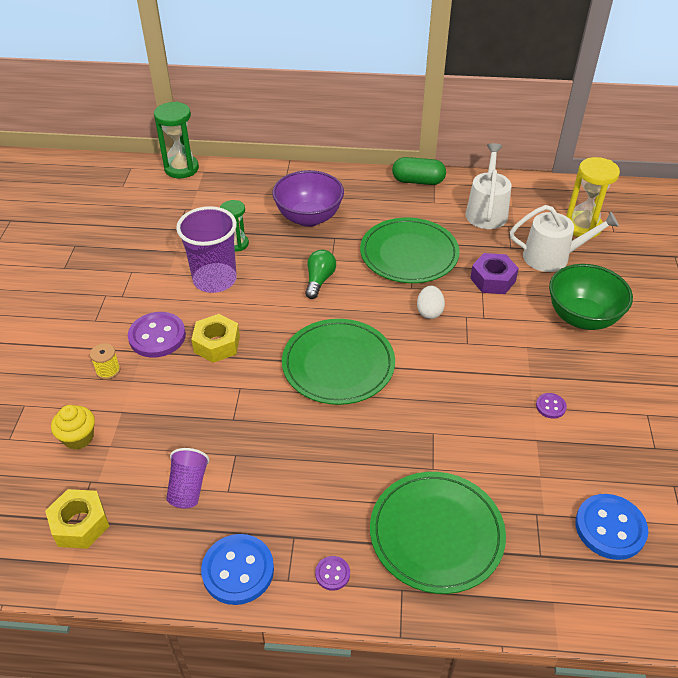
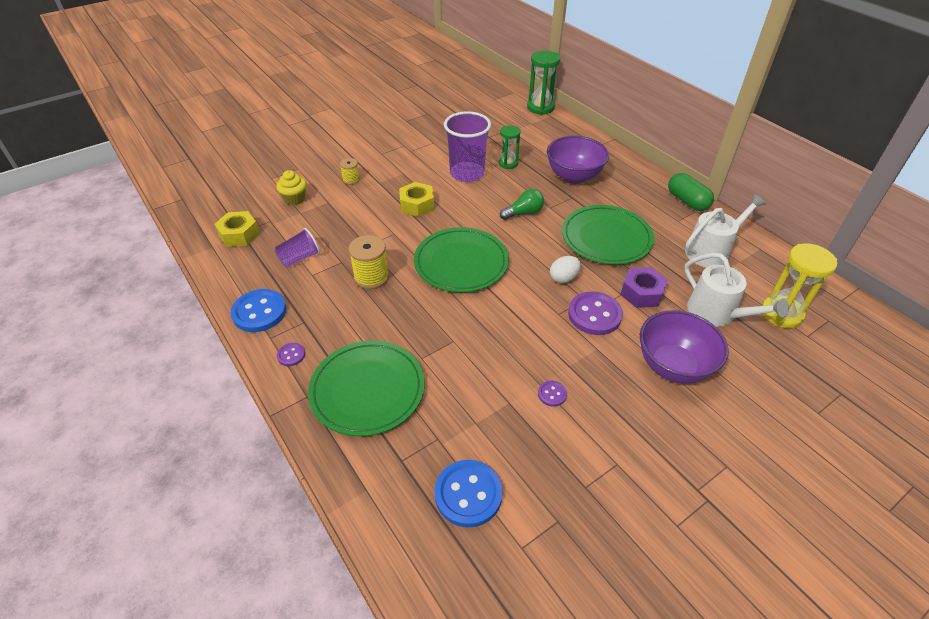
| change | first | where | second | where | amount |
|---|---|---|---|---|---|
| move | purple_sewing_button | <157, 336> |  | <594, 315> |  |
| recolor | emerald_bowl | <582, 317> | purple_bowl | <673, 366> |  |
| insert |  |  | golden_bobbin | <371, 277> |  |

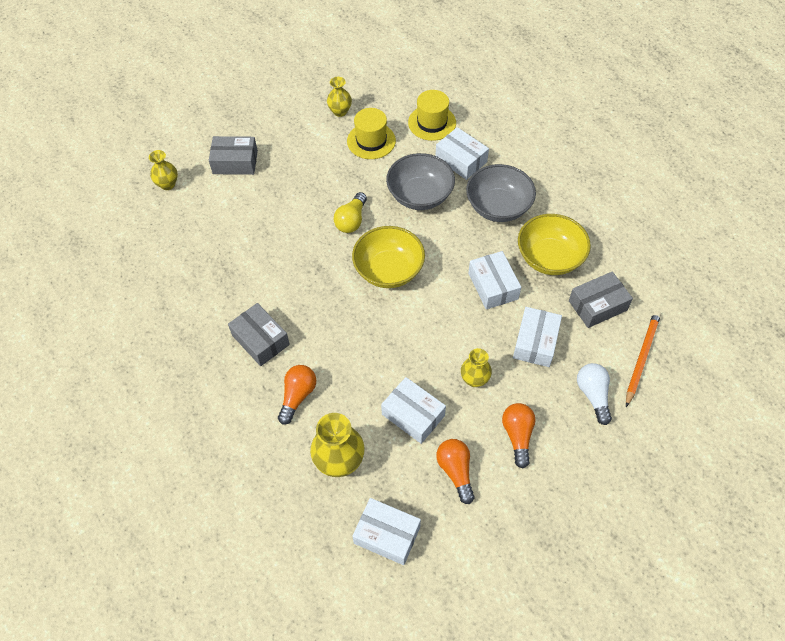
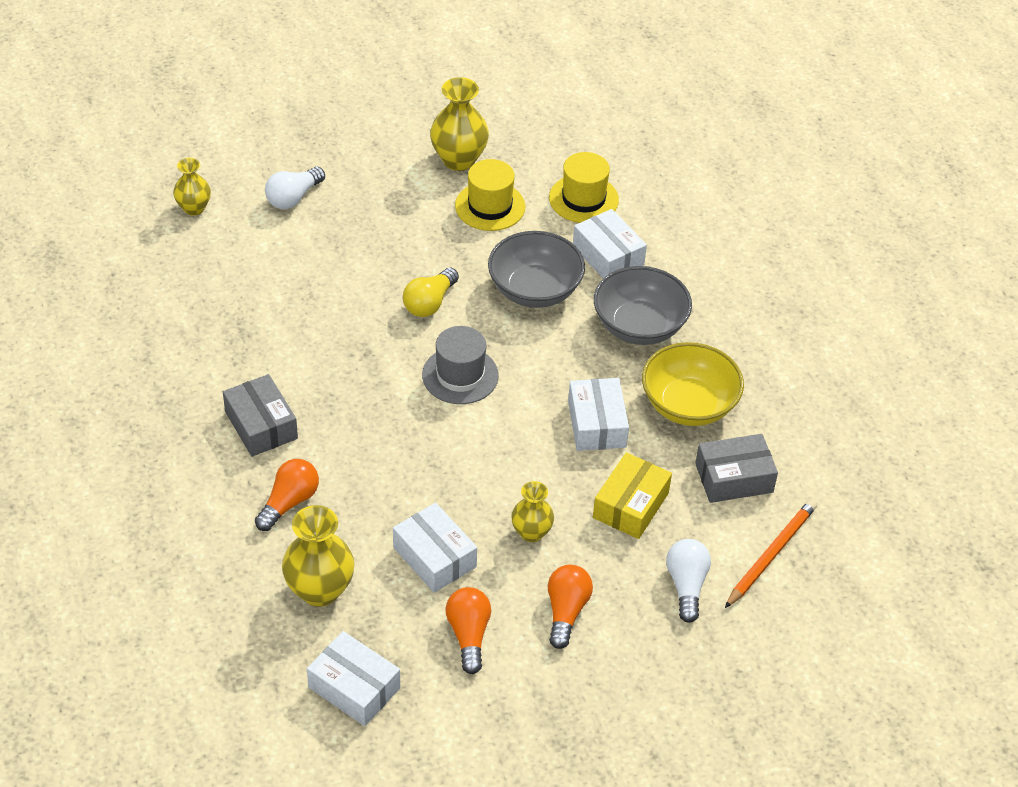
| change | first | where | second | where | amount |
|---|---|---|---|---|---|
| replace | gray_package | <235, 162> | snow-white_bulb | <293, 198> |  |
| resize | golden_flower_vase | <340, 111> |  | <459, 159> | x1.62 |
| replace | golden_bowl | <388, 270> | gray_hat | <460, 375> |  |
| recolor | snow-white_package | <535, 342> | golden_package | <630, 505> |  |

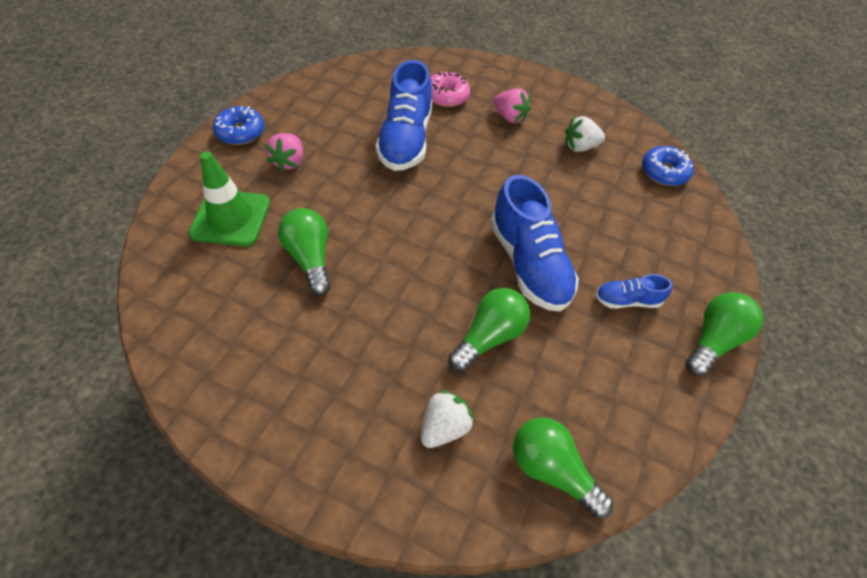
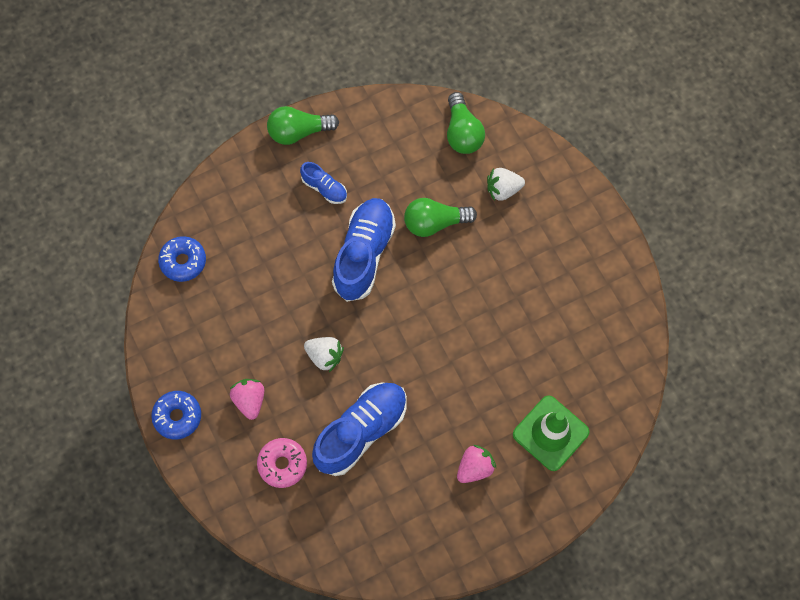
| change | first | where | second | where | amount |
|---|---|---|---|---|---|
| move | blue_glazed_donut | <240, 132> |  | <177, 416> |  |
| delete | emerald_bulb | <310, 258> |  |  |  |
| move | snow-white_berry | <580, 147> |  | <324, 356> |  |

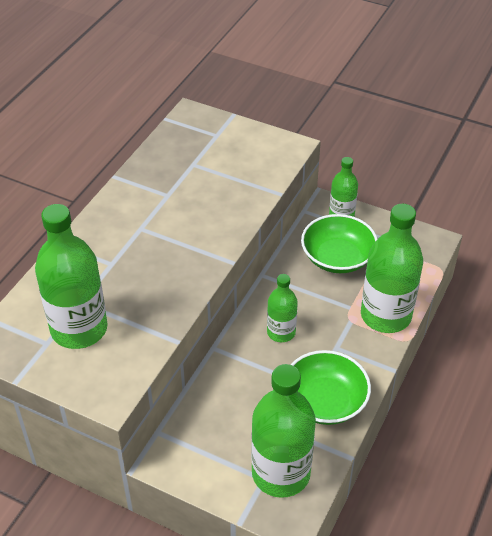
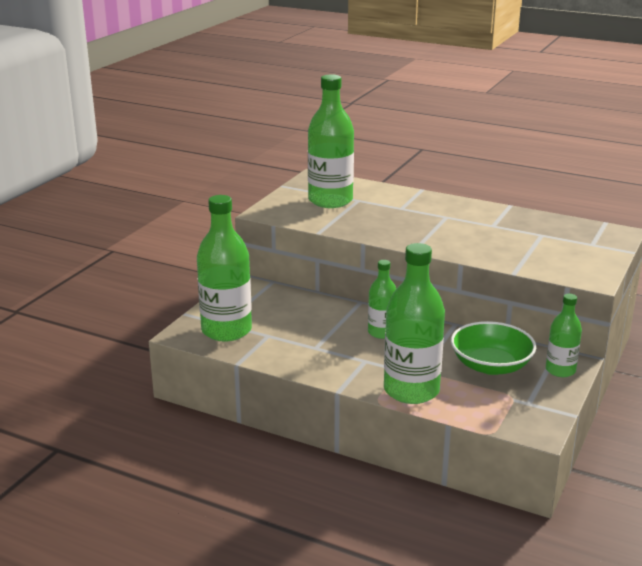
| change | first | where | second | where | amount |
|---|---|---|---|---|---|
| delete | emerald_bowl | <325, 401> |  |  |  |

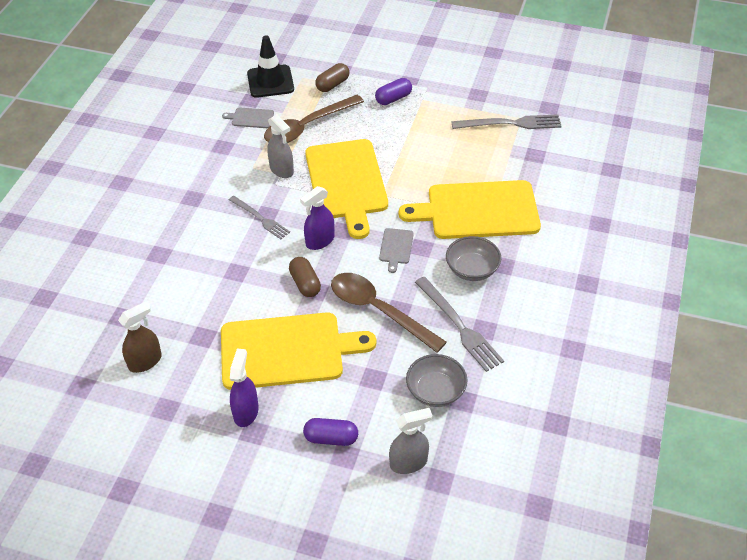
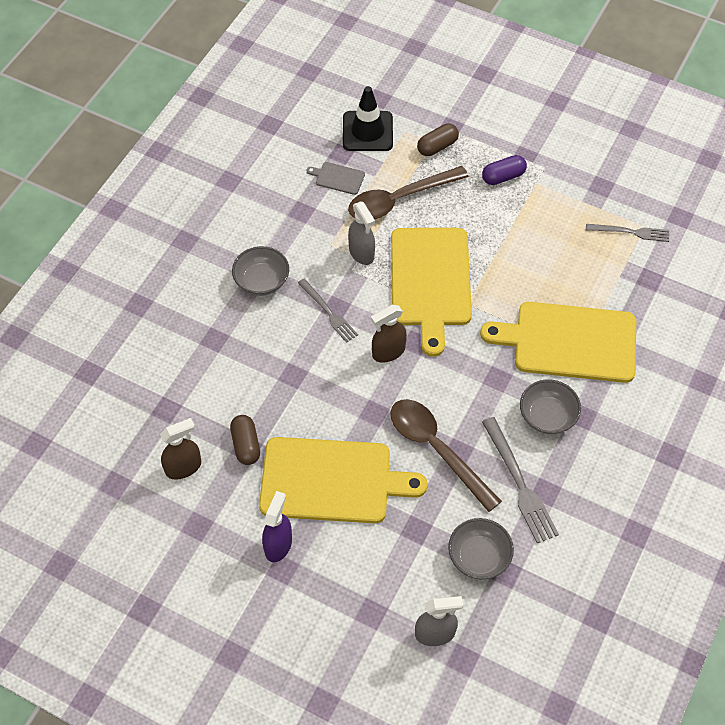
| change | first | where | second | where | amount |
|---|---|---|---|---|---|
| move | dark_brown_pill_shape | <305, 284> |  | <246, 445> |  |
| recolor | purple_spray_bottle | <320, 241> | dark_brown_spray_bottle | <388, 352> |  |
| delete | purple_pill_shape | <331, 438> |  |  |  |
| delete | gray_chopping_board | <396, 248> |  |  |  |
| resize | gray_fork | <510, 123> |  | <631, 232> | x0.66 |
| insert |  |  | gray_bowl | <262, 281> |  |

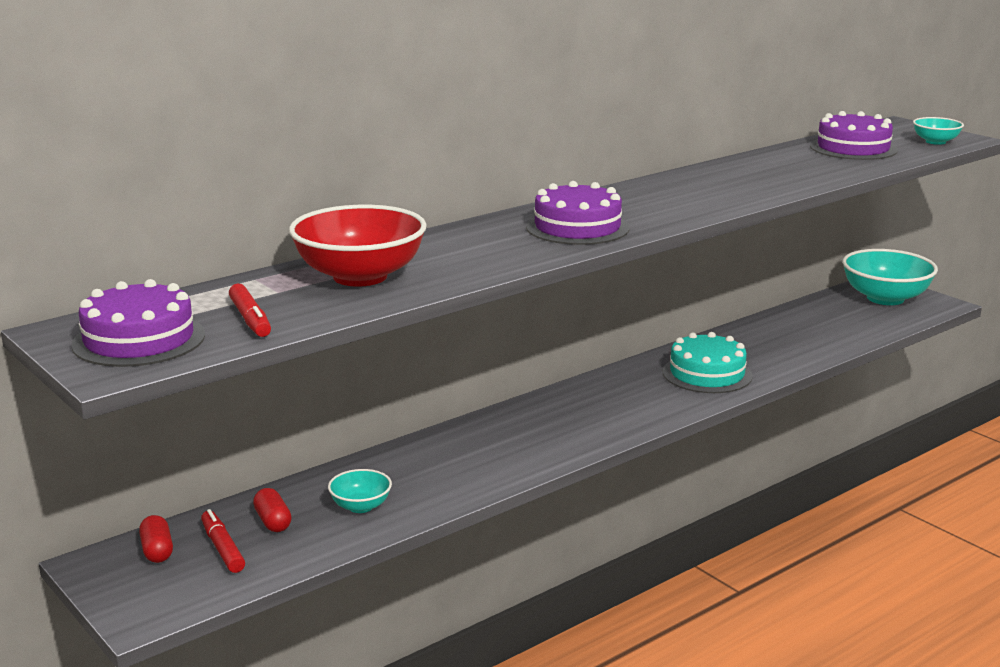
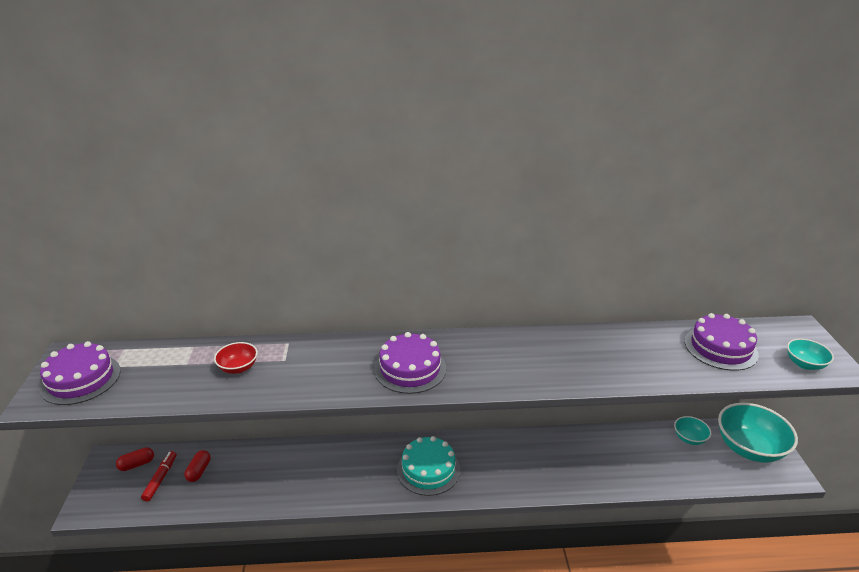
| change | first | where | second | where | amount |
|---|---|---|---|---|---|
| rotate | red_pill_shape | <157, 551> |  | <137, 464> | 45 degrees clockwise |
| delete | red_felt_pen | <250, 319> |  |  |  |
| resize | red_bowl | <360, 276> |  | <238, 368> | x0.49 |
| move | teal_bowl | <360, 506> |  | <689, 438> |  |
| move | teal_layer_cake | <707, 374> |  | <428, 469> |  |

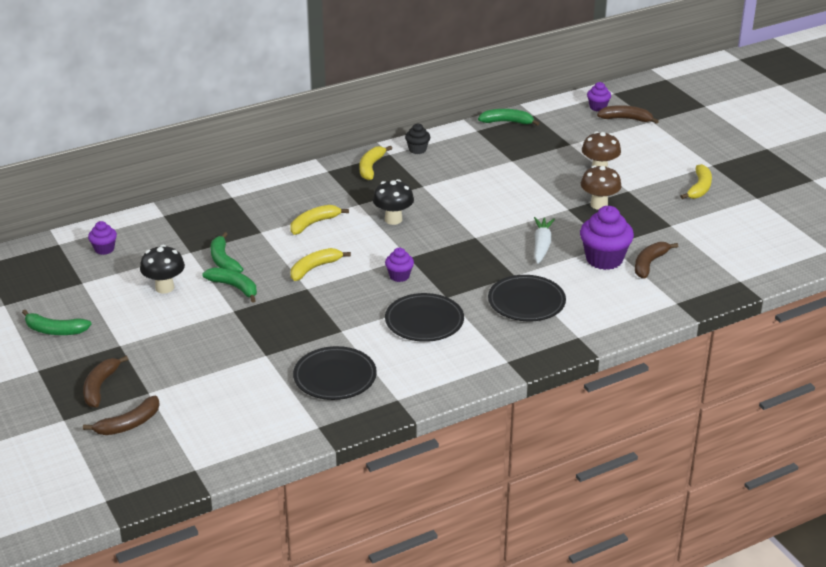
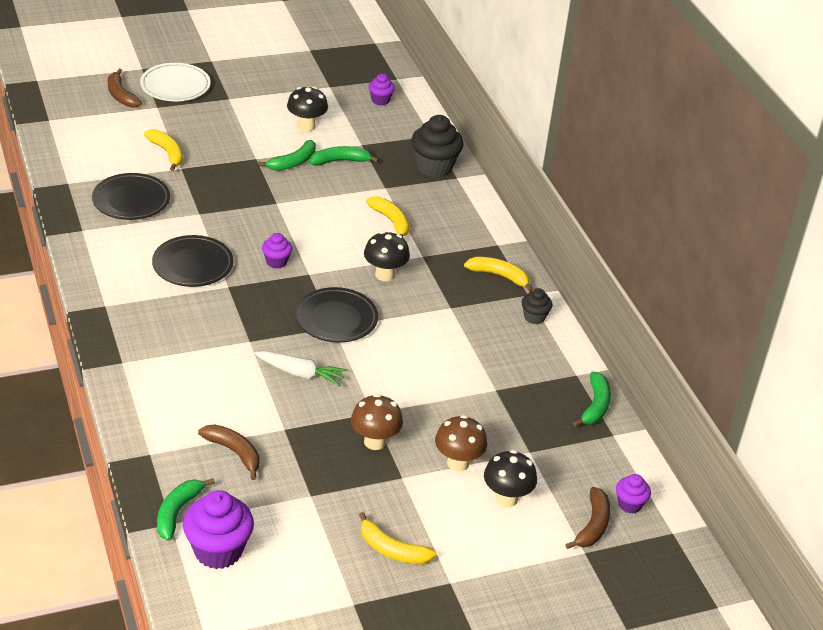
| change | first | where | second | where | amount |
|---|---|---|---|---|---|
| move | emerald_banana_fruit | <55, 330> |  | <177, 512> |  |
| replace | dark_brown_banana_fruit | <100, 387> | snow-white_dinner_plate | <175, 86> |  |
| move | golden_banana_fruit | <314, 268> |  | <167, 153> |  |
| move | black_dinner_plate | <526, 302> |  | <336, 319> |  |
| move | purple_fairy_cake | <604, 259> |  | <218, 551> |  |
| insert |  |  | black_fairy_cake | <434, 167> |  |
| insert |  |  | black_toadstool | <506, 498> |  |

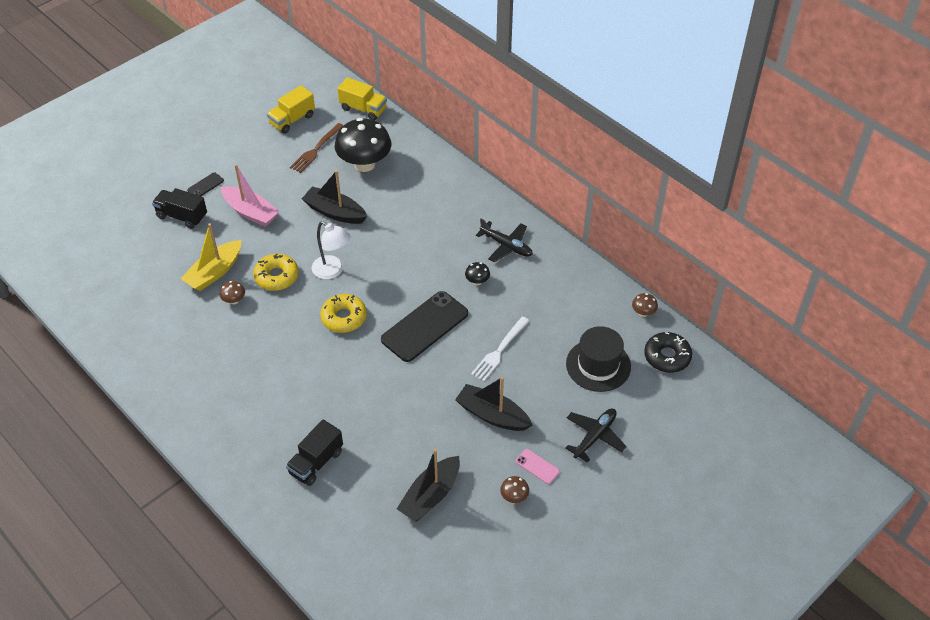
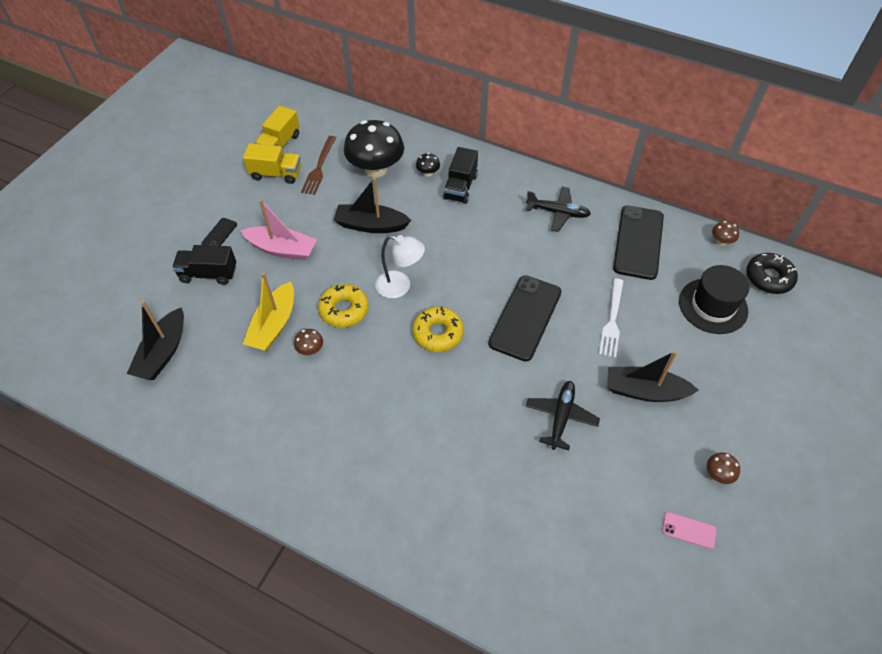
| change | first | where | second | where | amount |
|---|---|---|---|---|---|
| move | black_lorry | <316, 462> |  | <460, 187> |  |
| move | golden_lorry | <363, 109> |  | <276, 174> |  |
| move | black_toy_boat | <430, 495> |  | <163, 352> |  |
| move | black_toadstool | <477, 281> |  | <428, 173> |  |
| move | rosy_phone | <537, 466> |  | <688, 530> |  |
| move | black_plane | <595, 436> |  | <561, 417> |  |
| insert |  |  | black_phone | <638, 242> |  |

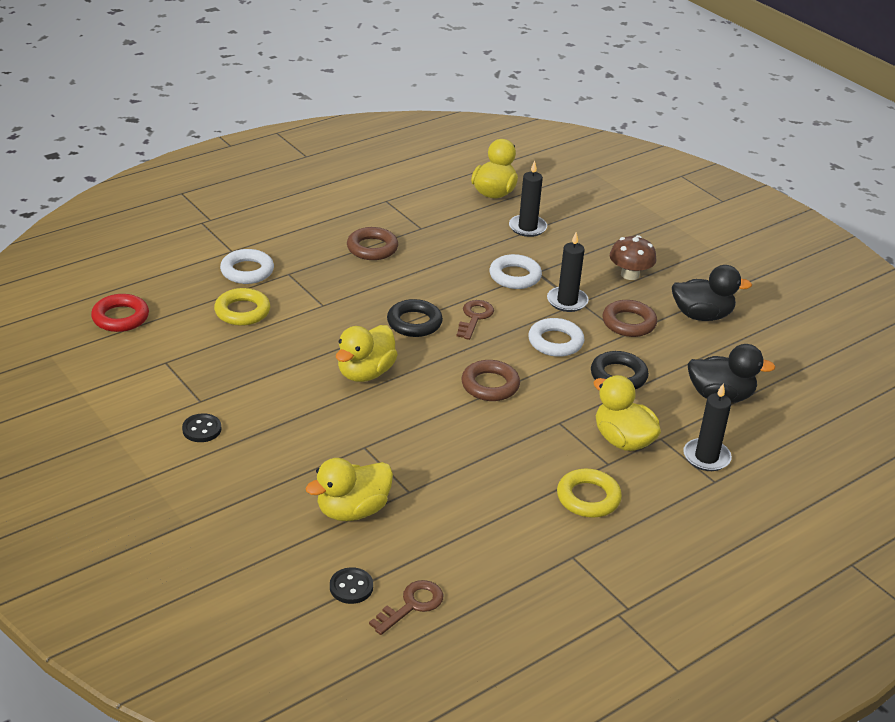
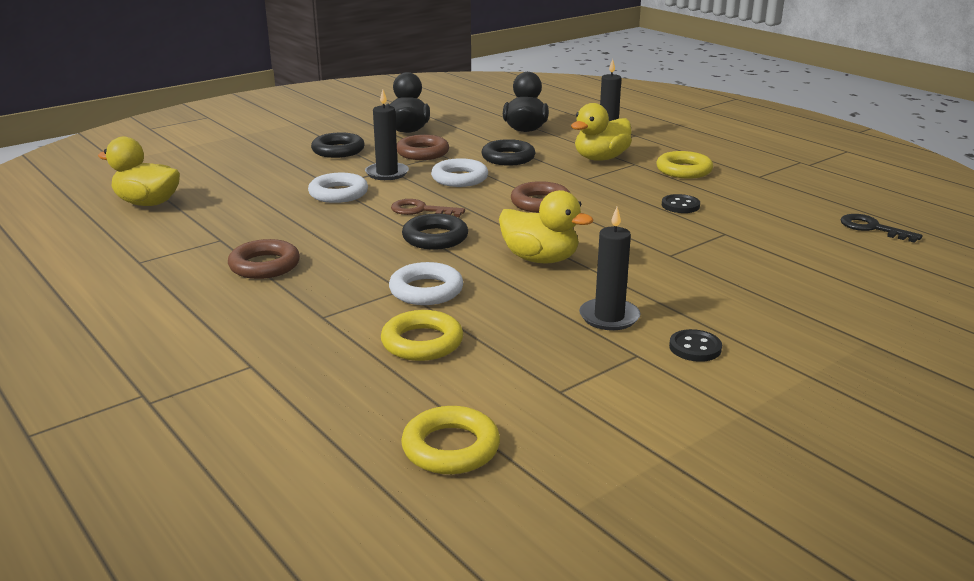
| change | first | where | second | where | amount |
|---|---|---|---|---|---|
| recolor | red_hoop | <120, 317> | golden_hoop | <451, 448> |  |
| move | snow-white_hoop | <247, 271> |  | <426, 290> |  |
| delete | golden_toy_duck | <352, 510> |  |  |  |
| move | black_sewing_button | <351, 587> |  | <680, 205> |  |
| recolor | dark_brown_door_key | <412, 605> | black_door_key | <872, 228> |  |
| move | black_wax_candle | <527, 227> |  | <609, 317> |  |
| replace | dark_brown_toadstool | <630, 274> | black_hoop | <338, 150> |  |

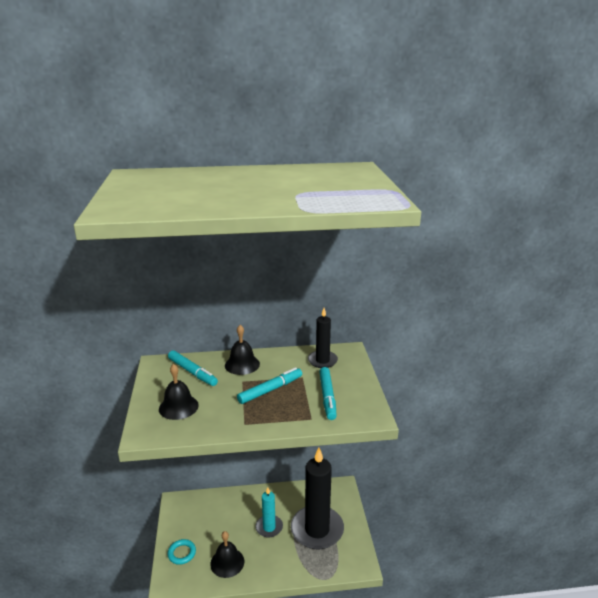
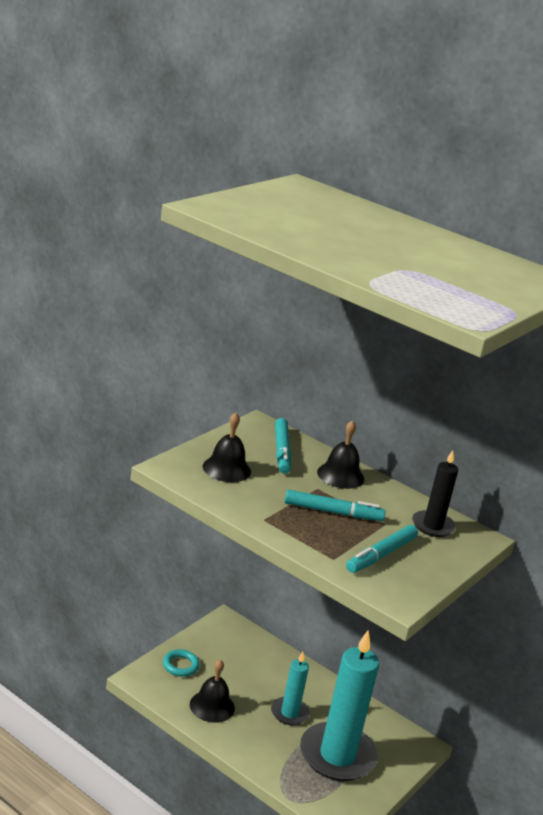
| change | first | where | second | where | amount |
|---|---|---|---|---|---|
| recolor | black_wax_candle | <317, 529> | teal_wax_candle | <337, 755> |  |

